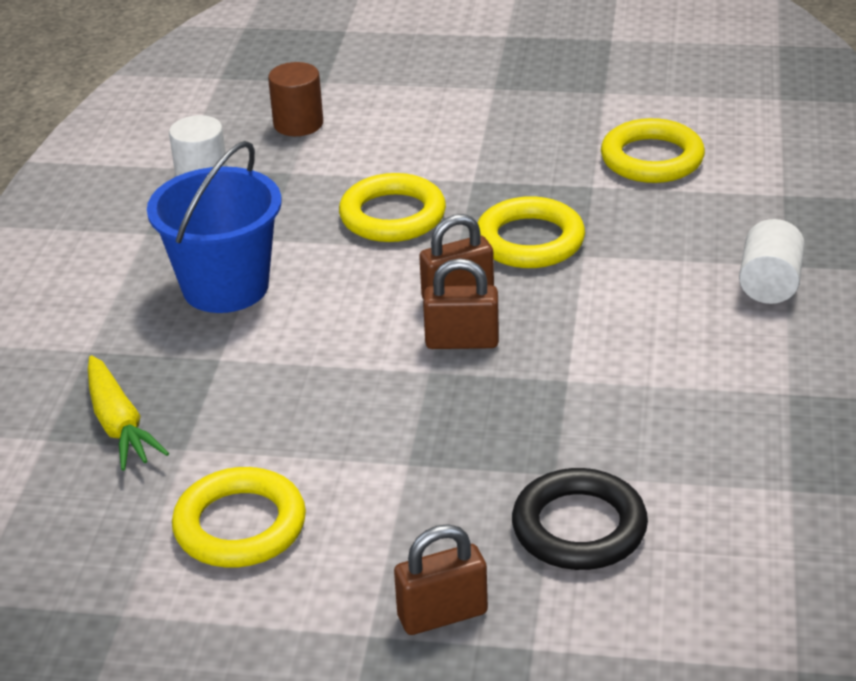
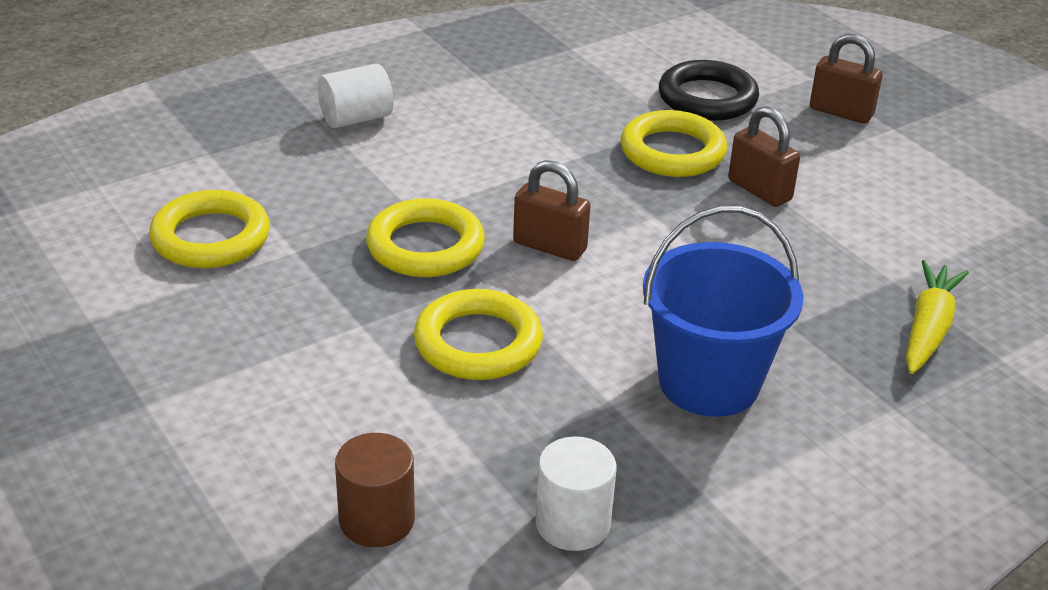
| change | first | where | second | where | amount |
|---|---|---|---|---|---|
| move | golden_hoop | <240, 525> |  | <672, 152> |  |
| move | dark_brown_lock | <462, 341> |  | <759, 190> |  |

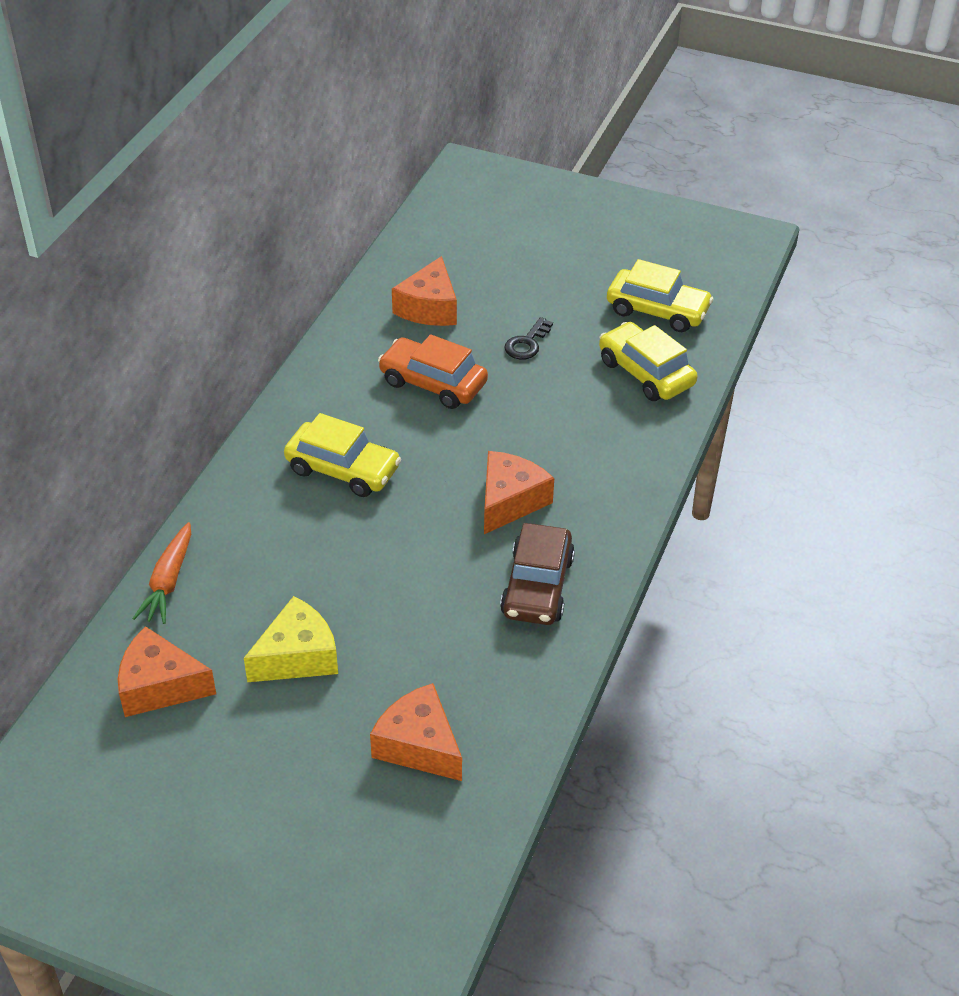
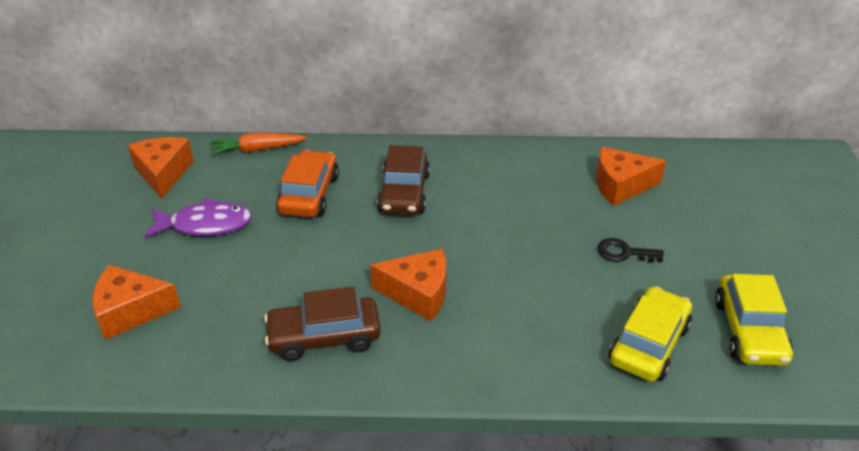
| change | first | where | second | where | amount |
|---|---|---|---|---|---|
| replace | golden_cheese_wedge | <298, 656> | purple_fish_figure | <205, 225> |  |
| recolor | golden_car | <343, 469> | dark_brown_car | <404, 193> |  |
| rotate | bright_orange_cheese_wedge | <419, 745> |  | <130, 311> | 120 degrees counterclockwise |
| move | bright_orange_car | <433, 383> |  | <309, 194> |  |

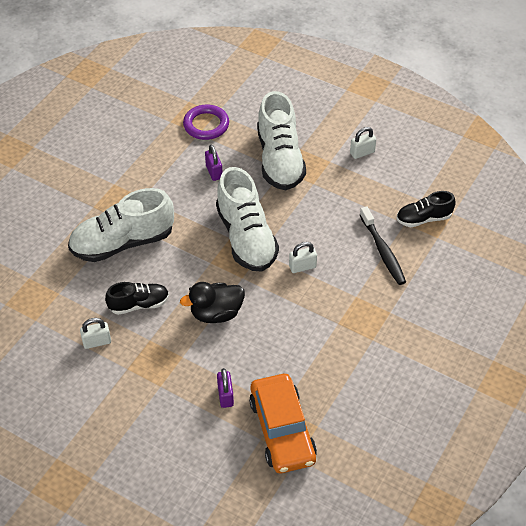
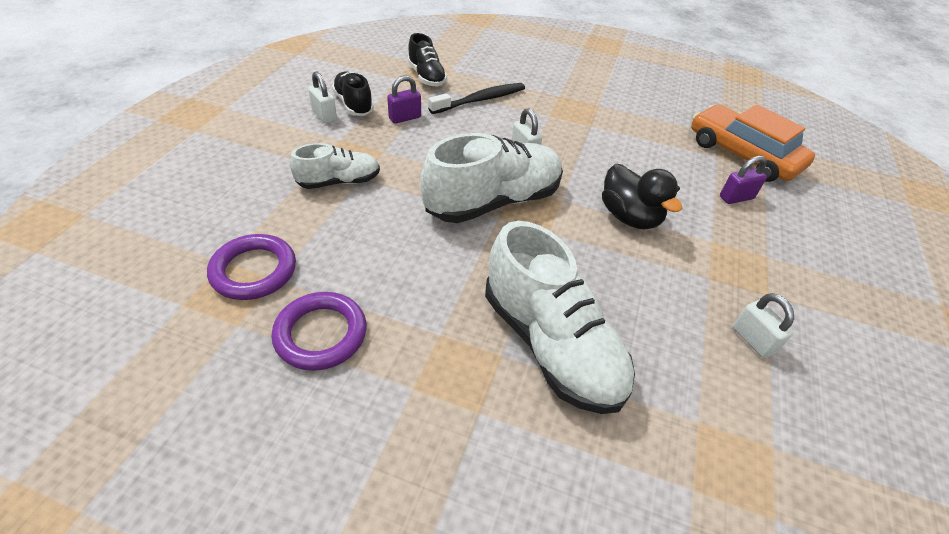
| change | first | where | second | where | amount |
|---|---|---|---|---|---|
| move | black_shoe | <139, 304> |  | <353, 104> |  |
| move | purple_lock | <214, 172> |  | <405, 118> |  |
| rotate | bright_orange_car | <282, 430> |  | <743, 154> | 105 degrees counterclockwise |
| resize | snow-white_shoe | <280, 159> |  | <339, 182> | x0.55 |
| insert |  |  | purple_hoop | <321, 334> |  |

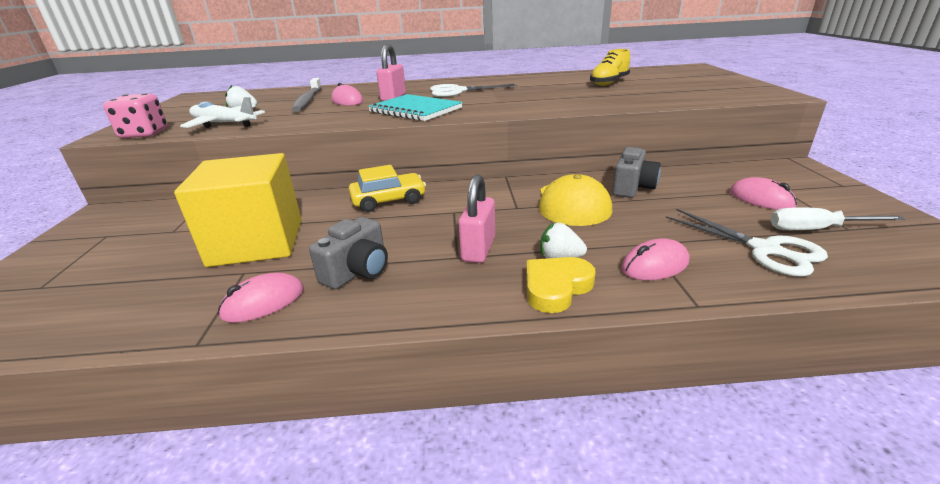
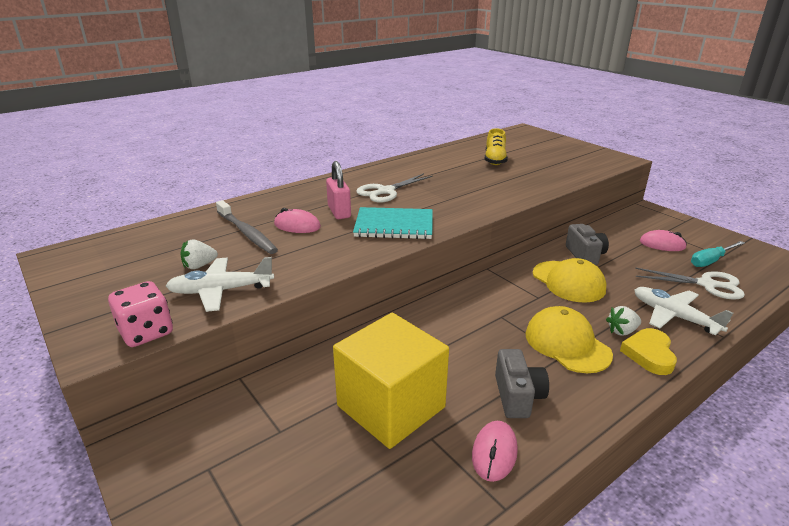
| change | first | where | second | where | amount |
|---|---|---|---|---|---|
| delete | golden_car | <388, 200> |  |  |  |
| replace | rosy_lock | <478, 249> | golden_cap | <567, 344> |  |
| replace | rosy_computer_mouse | <654, 265> | snow-white_plane | <674, 316> |  |
| recolor | snow-white_hand_screwdriver | <816, 229> | teal_hand_screwdriver | <711, 261> |  |

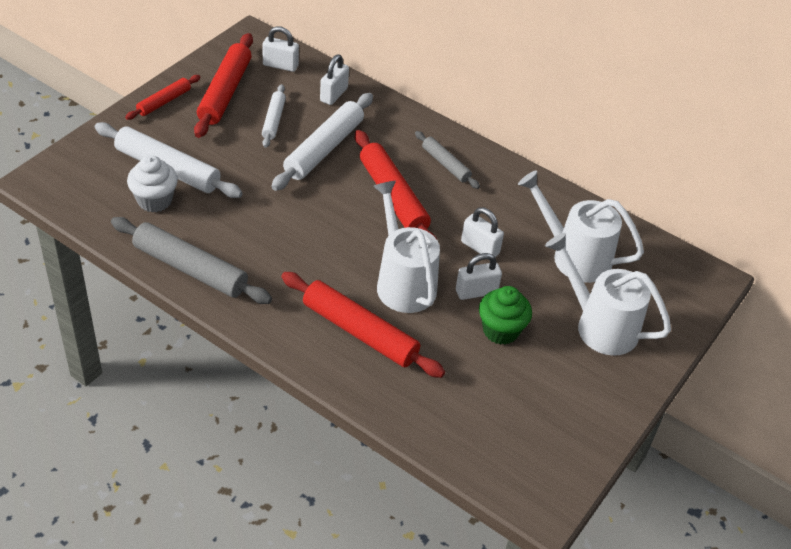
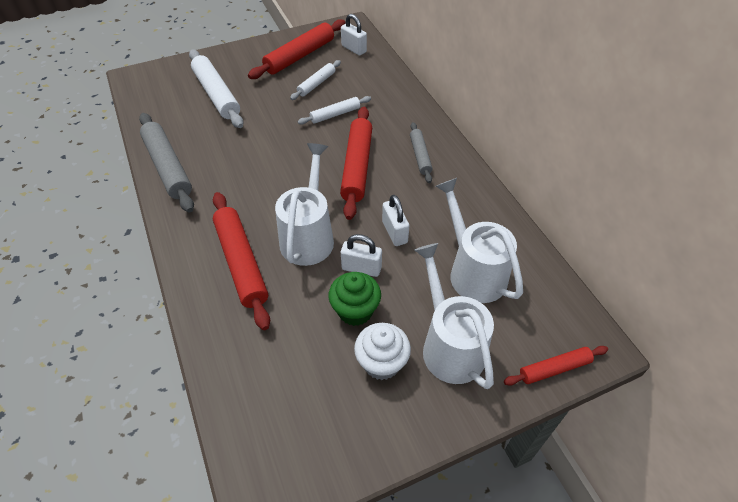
| change | first | where | second | where | amount |
|---|---|---|---|---|---|
| move | red_rolling_pin | <164, 102> |  | <554, 368> |  |
| move | snow-white_fairy_cake | <154, 200> |  | <381, 363> |  |
| resize | snow-white_rolling_pin | <324, 149> |  | <335, 114> | x0.57 |
| delete | snow-white_lock | <334, 95> |  |  |  |

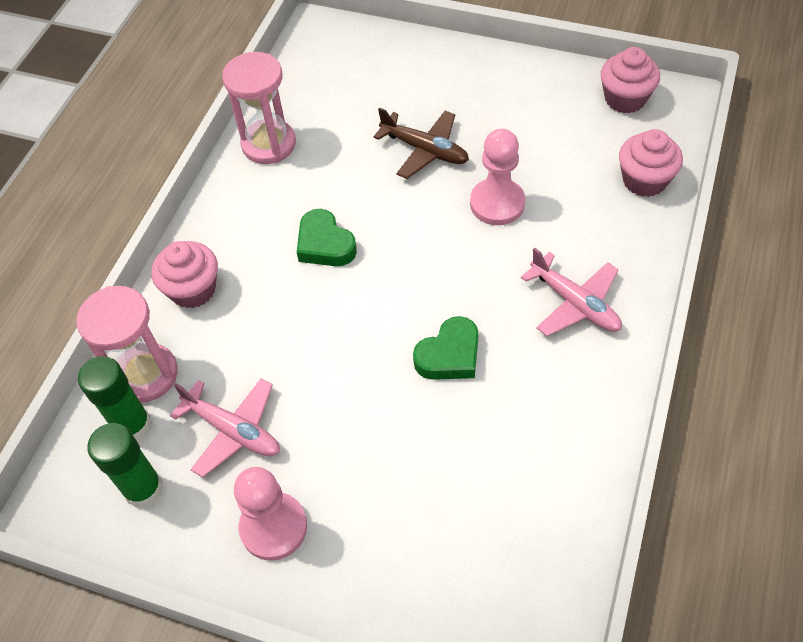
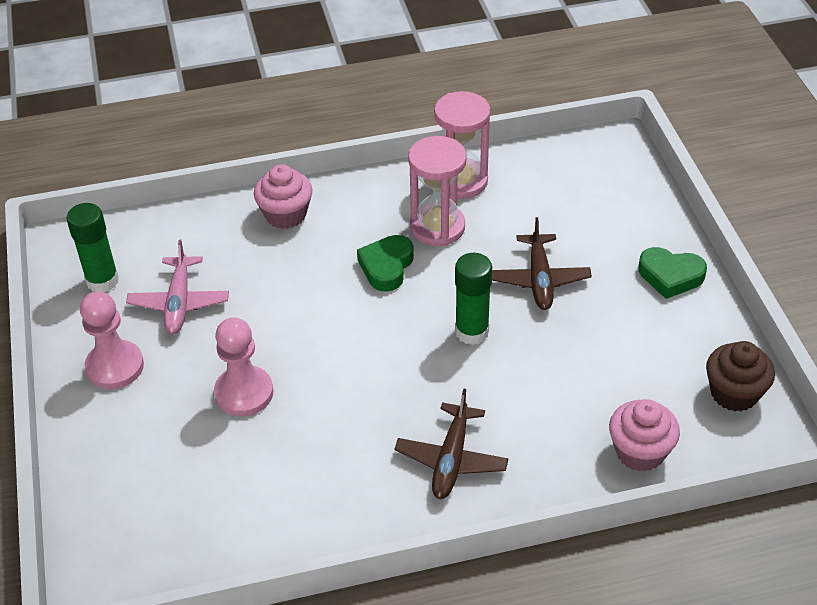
| change | first | where | second | where | amount |
|---|---|---|---|---|---|
| move | rosy_sand_timer | <146, 374> |  | <437, 227> |  |
| move | emerald_stick_of_glue | <133, 425> |  | <472, 332> |  |
| move | emerald_heart_shape | <449, 355> |  | <670, 276> |  |
| move | rosy_pawn | <497, 203> |  | <244, 393> |  |
| recolor | rosy_plane | <575, 303> | dark_brown_plane | <451, 459> |  |
| recolor | rosy_fairy_cake | <625, 99> | dark_brown_fairy_cake | <734, 393> |  |

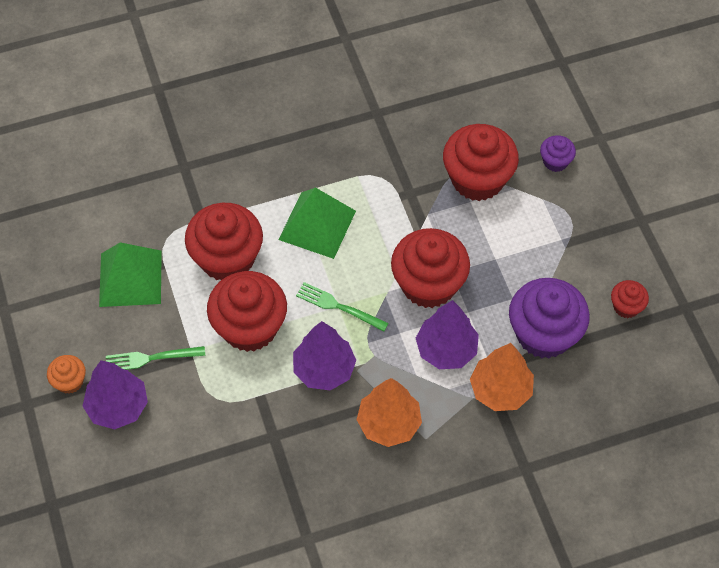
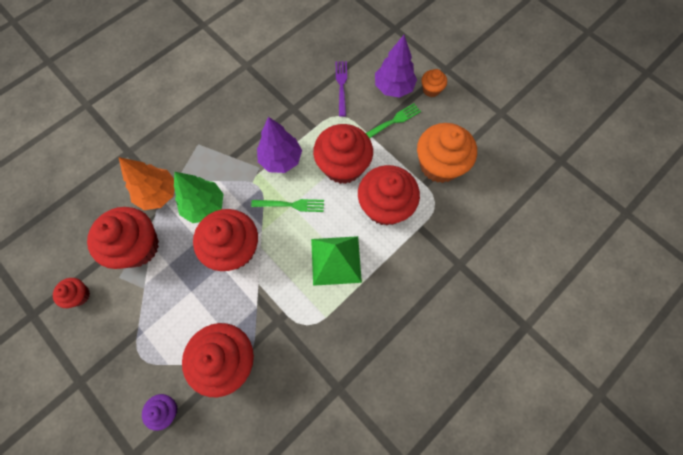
| change | first | where | second | where | amount |
|---|---|---|---|---|---|
| replace | emerald_pyramid_shape | <130, 278> | bright_orange_fairy_cake | <439, 165> |  |
| delete | bright_orange_toy_tree | <389, 423> |  |  |  |
| recolor | purple_toy_tree | <446, 350> | emerald_toy_tree | <204, 206> |  |
| recolor | purple_fairy_cake | <544, 334> | red_fairy_cake | <138, 246> |  |
| insert |  |  | purple_fork | <341, 86> |  |

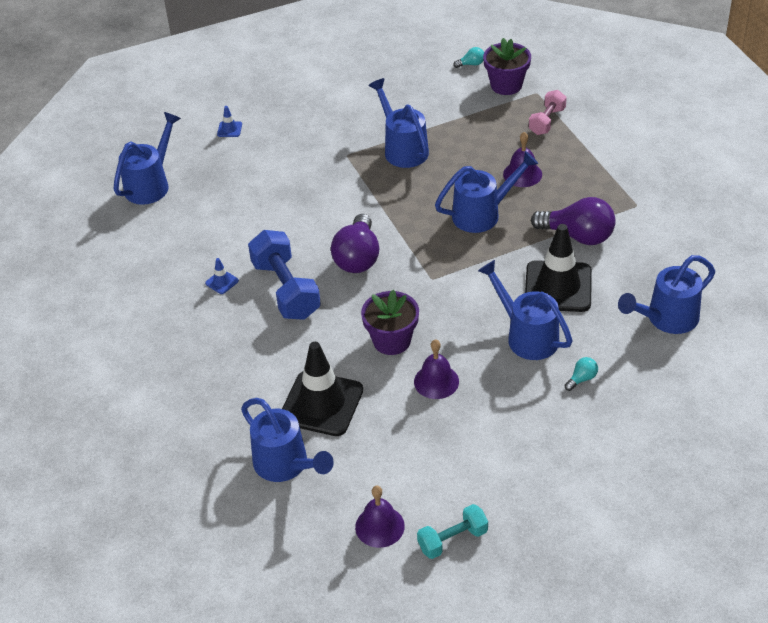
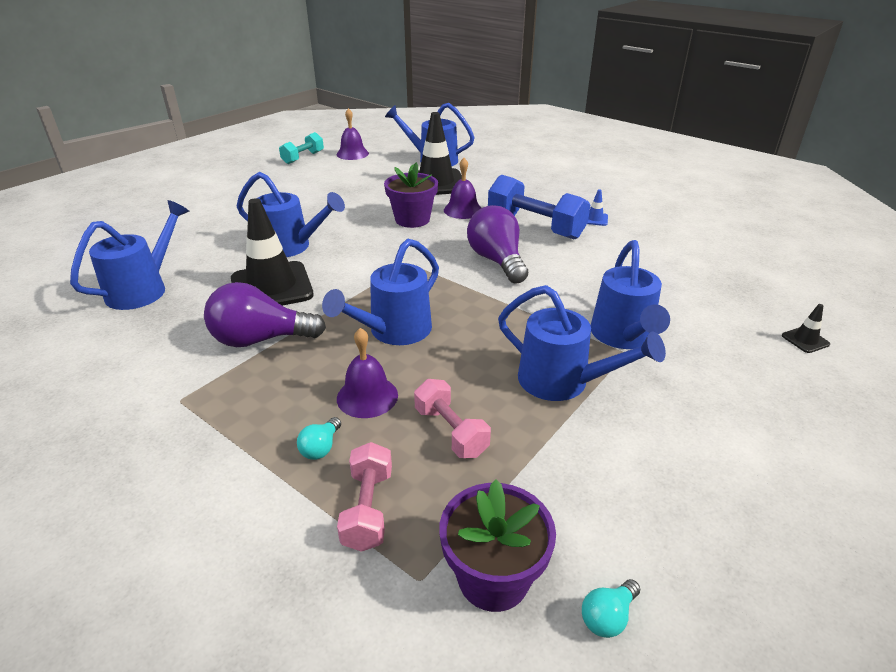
| change | first | where | second | where | amount |
|---|---|---|---|---|---|
| move | blue_watering_can | <151, 184> |  | <623, 337> |  |
| recolor | blue_traffic_cone | <229, 129> | black_traffic_cone | <805, 340> |  |
| move | purple_school_bell | <436, 381> |  | <463, 210> |  |
| move | teal_bulb | <582, 379> |  | <321, 448> |  |
| insert |  |  | rosy_free_weight | <451, 431> |  |

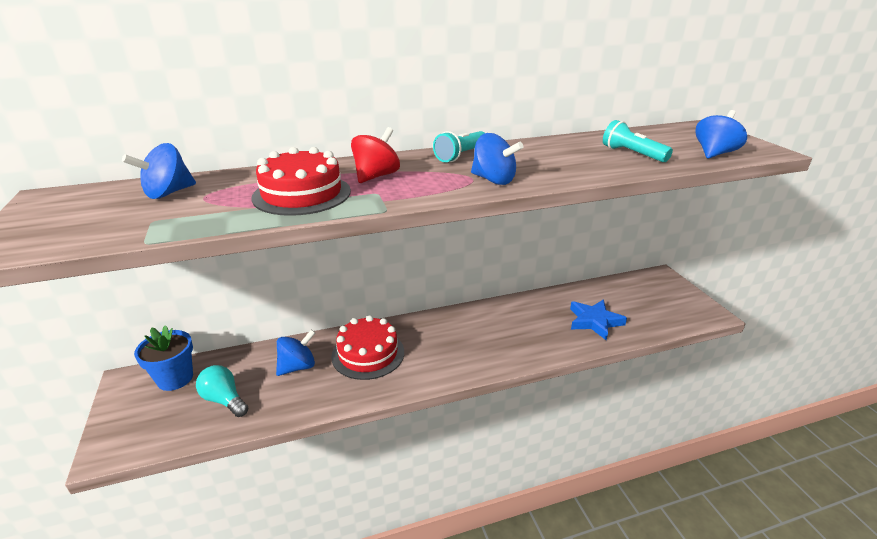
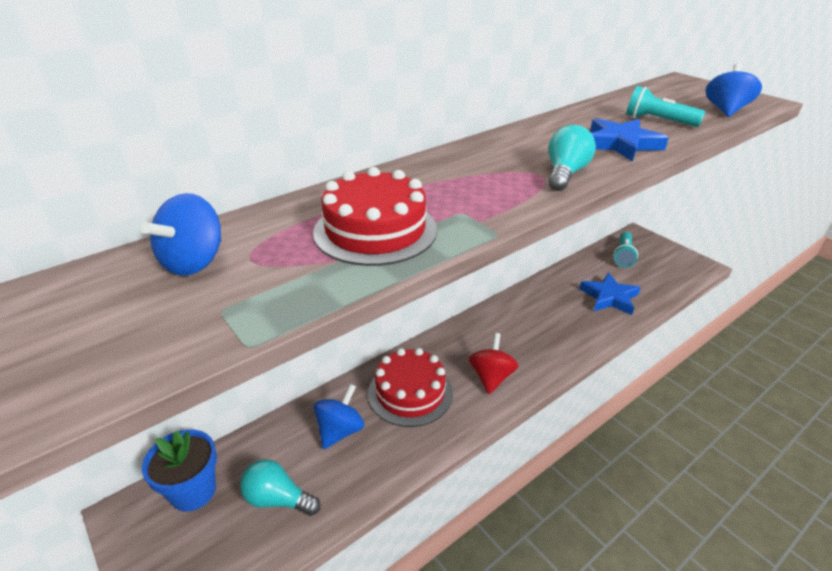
| change | first | where | second | where | amount |
|---|---|---|---|---|---|
| move | red_spinning_top | <376, 176> |  | <491, 377> |  |
| move | teal_pocket_torch | <461, 155> |  | <623, 256> |  |
| replace | blue_spinning_top | <493, 180> | teal_bulb | <565, 174> |  |
| insert |  |  | blue_star | <621, 144> |  |

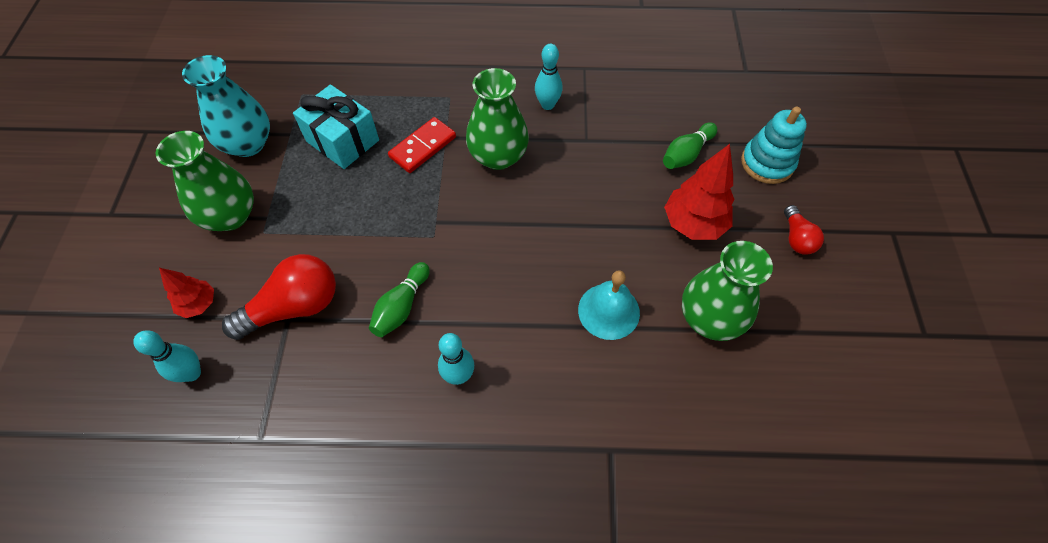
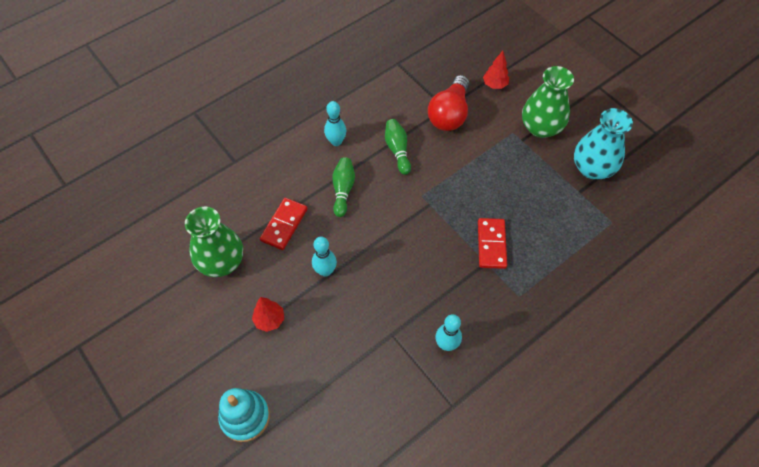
| change | first | where | second | where | amount |
|---|---|---|---|---|---|
| move | teal_bowling_pin | <192, 373> |  | <325, 271> |  |
| delete | teal_wrapped_gift | <342, 141> |  |  |  |
| delete | emerald_flower_vase | <498, 156> |  |  |  |
| replace | teal_school_bell | <608, 311> | red_domino_tile | <284, 225> |  |
| move | emerald_bowling_pin | <686, 154> |  | <343, 190> |  |
| resize | red_toy_tree | <693, 224> |  | <269, 320> | x0.59 |
| delete | red_bulb | <796, 238> |  |  |  |

